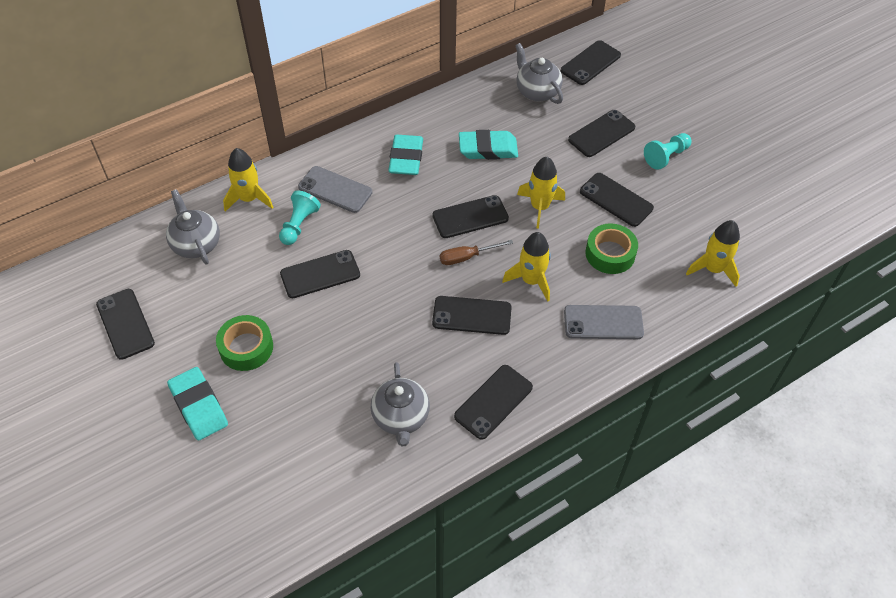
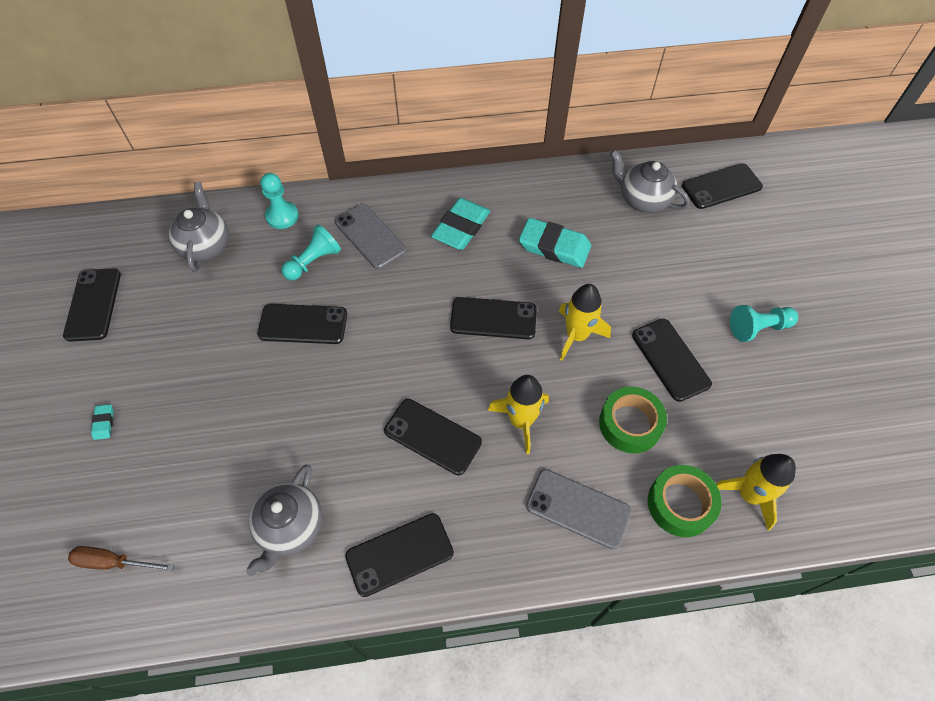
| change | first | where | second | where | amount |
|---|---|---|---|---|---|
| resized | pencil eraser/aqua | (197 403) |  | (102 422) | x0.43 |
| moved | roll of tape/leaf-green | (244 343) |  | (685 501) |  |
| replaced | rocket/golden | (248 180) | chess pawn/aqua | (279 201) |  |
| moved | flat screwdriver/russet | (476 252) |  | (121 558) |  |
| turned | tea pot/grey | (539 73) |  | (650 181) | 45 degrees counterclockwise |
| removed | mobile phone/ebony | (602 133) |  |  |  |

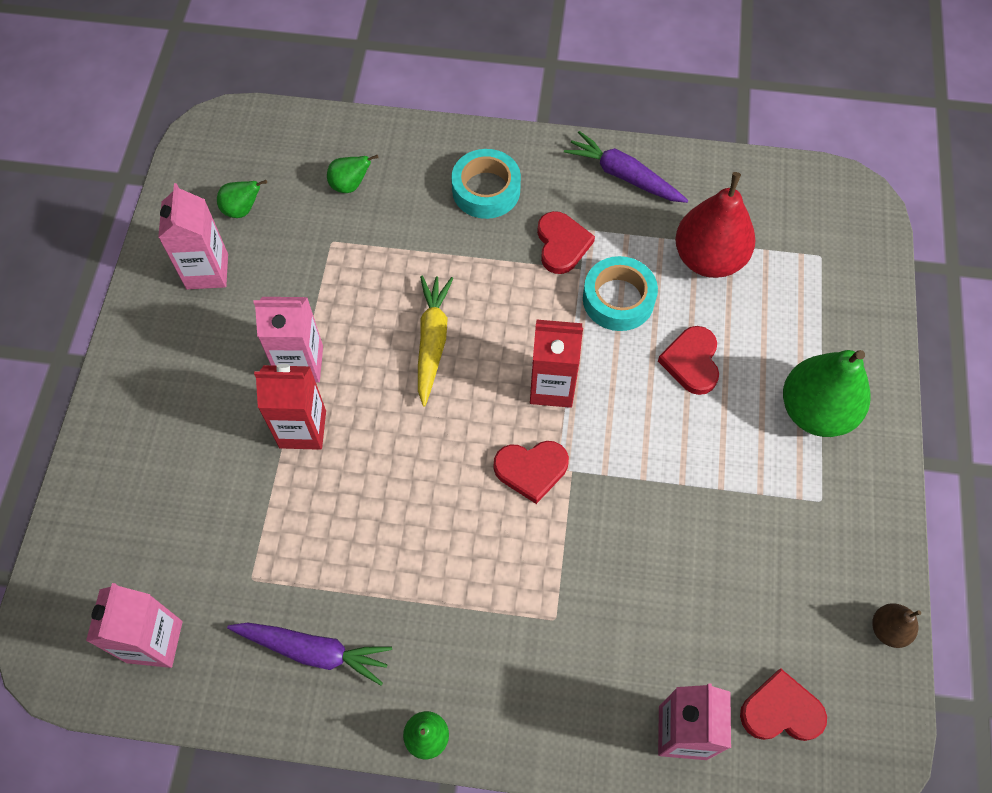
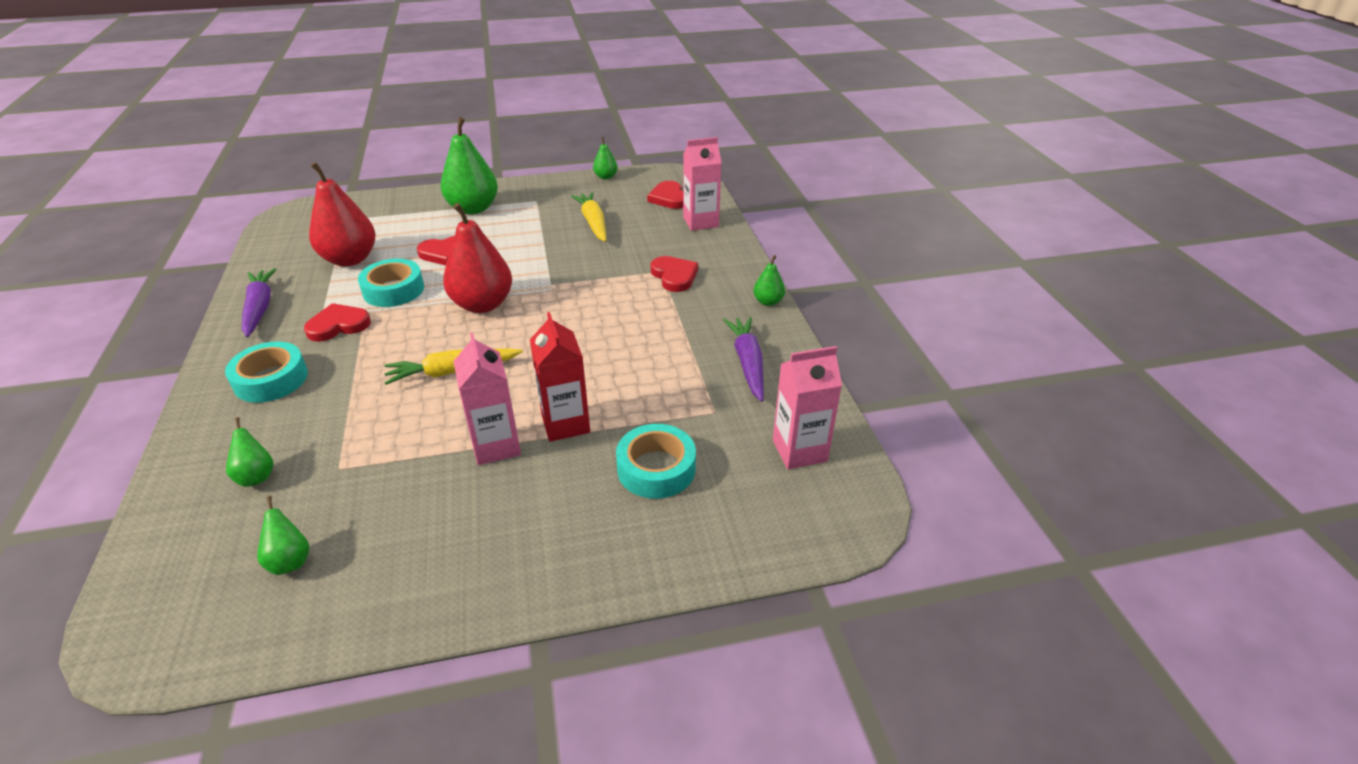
| change | first | where | second | where | amount |
|---|---|---|---|---|---|
| removed | juice carton/pink | (193 236) |  |  |  |
| moved | love heart/red | (531 472) |  | (674 274) |  |
| replaced | juice carton/red | (556 364) | pear fruit/red | (477 258) |  |
| turned | carrot/purple | (626 167) |  | (259 302) | 150 degrees clockwise |
| recoloured | pear fruit/russet | (896 625) | pear fruit/leaf-green | (605 158) |  |
| added |  |  | carrot/golden | (588 217) |  |
| added |  |  | roll of tape/aqua | (656 461) |  |

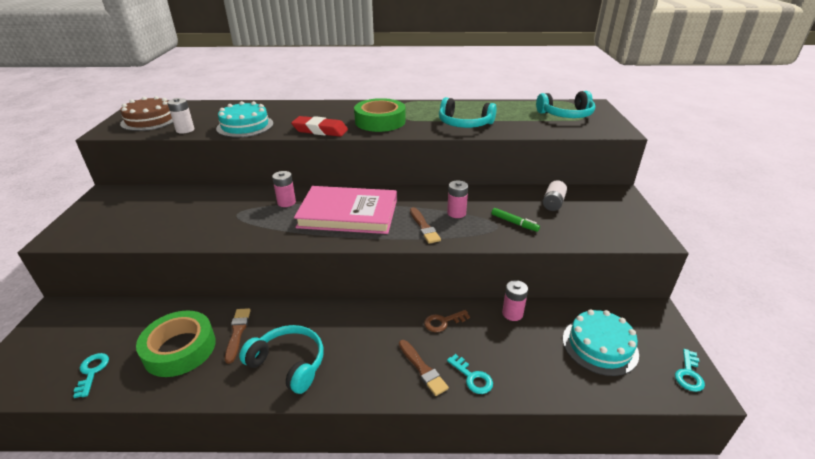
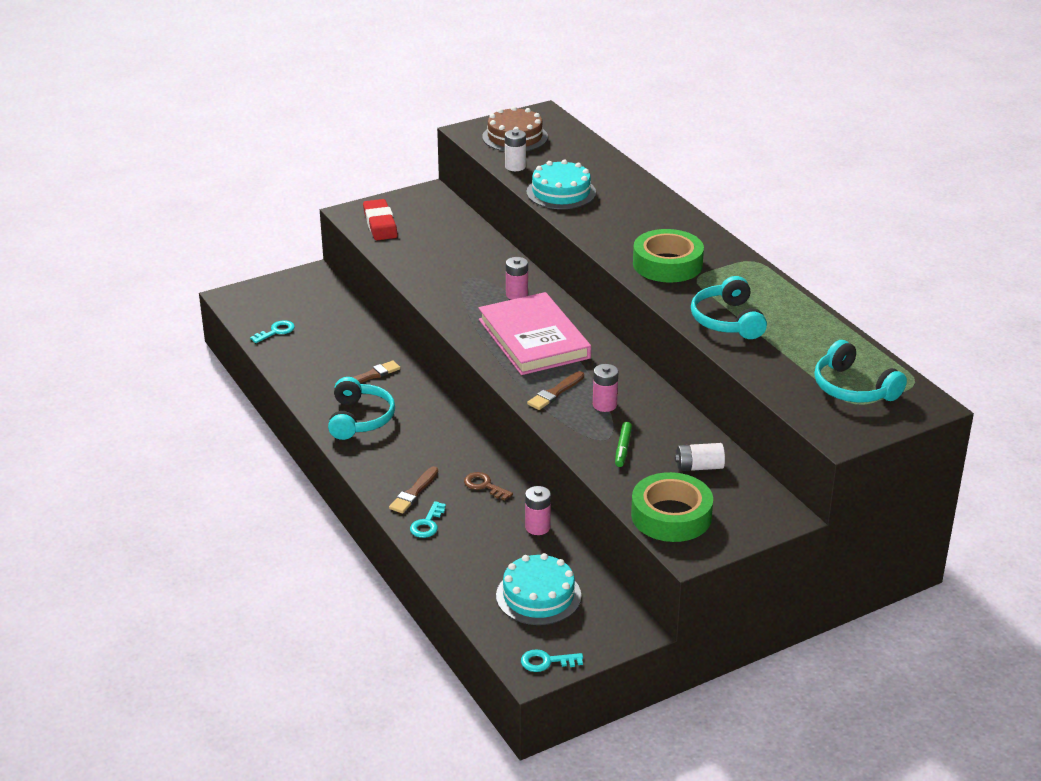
| change | first | where | second | where | amount |
|---|---|---|---|---|---|
| moved | roll of tape/leaf-green | (176 343) |  | (672 507) |  |
| moved | pencil eraser/red | (319 126) |  | (380 219) |  |

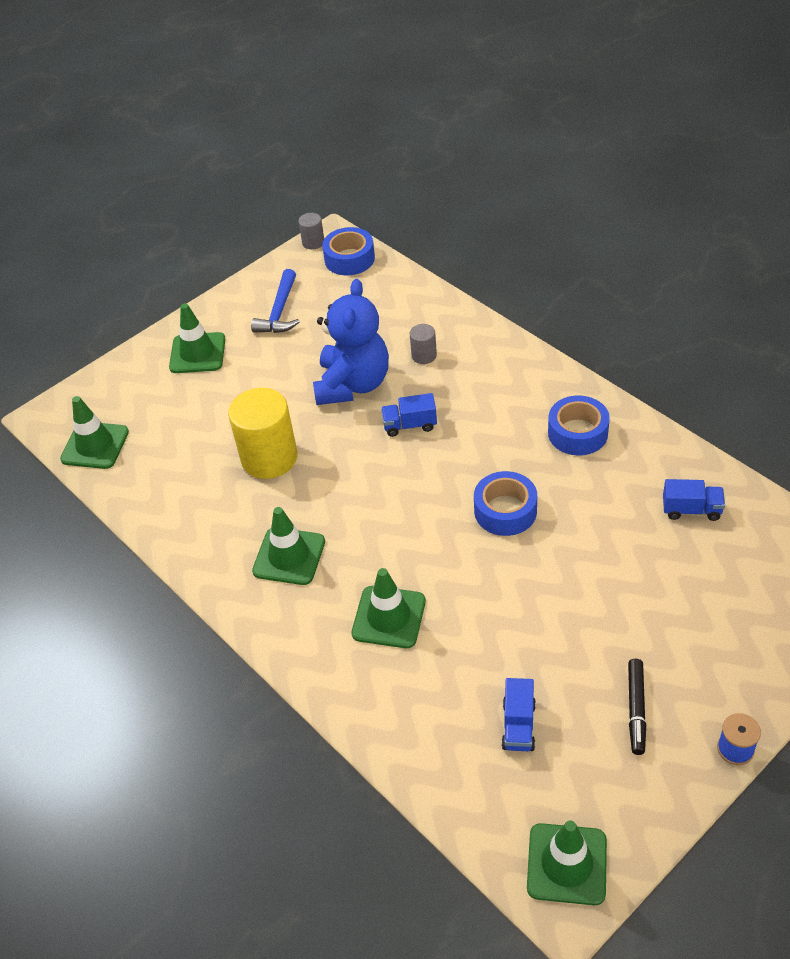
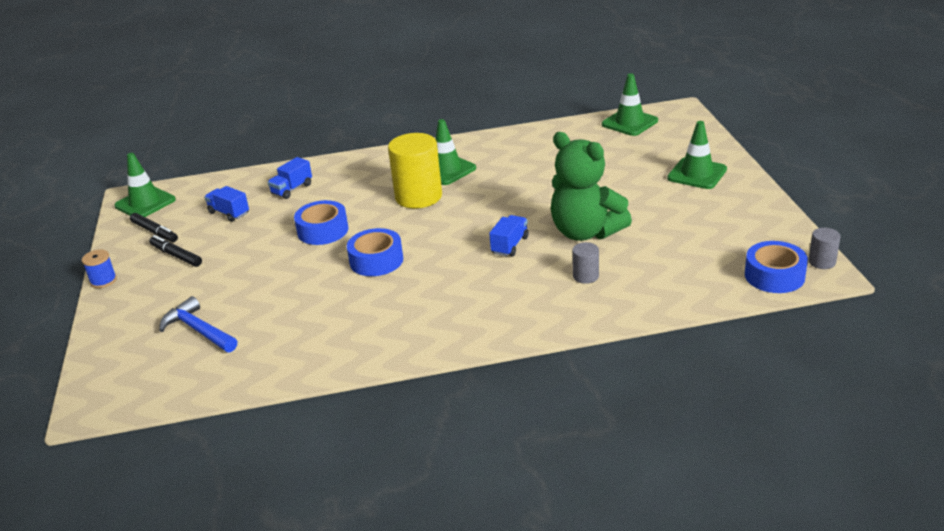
| change | first | where | second | where | amount |
|---|---|---|---|---|---|
| moved | solid cylinder/golden | (263 433) |  | (415 170) |  |
| moved | claw hammer/royal blue | (275 301) |  | (198 324) |  |
| recoloured | teddy bear/royal blue | (351 342) | teddy bear/leaf-green | (591 186) |  |
| removed | road cone/leaf-green | (389 608) |  |  |  |
| moved | roll of tape/royal blue | (579 425) |  | (321 222) |  |
| moved | lorry/royal blue | (694 500) |  | (290 178) |  |
| added |  |  | marker/ebony | (154 227) |  |

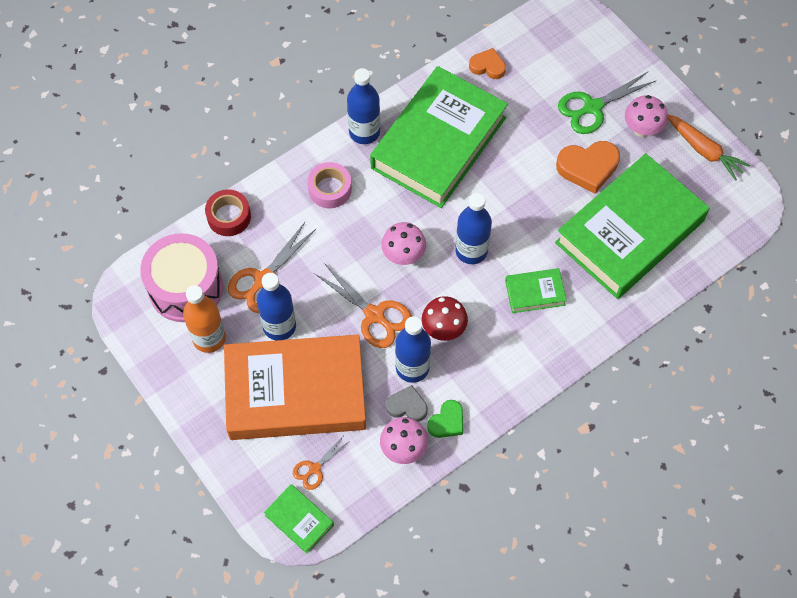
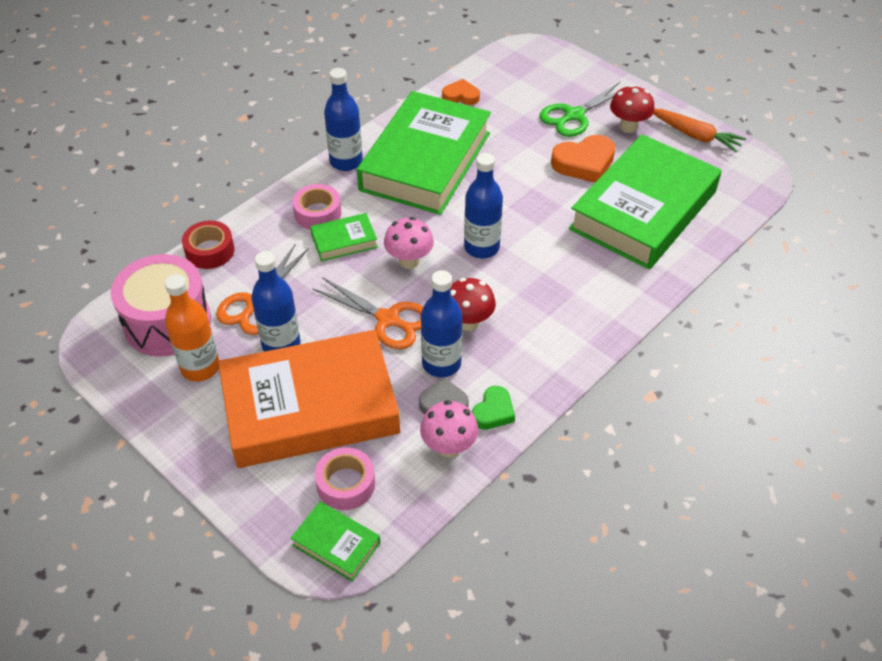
| change | first | where | second | where | amount |
|---|---|---|---|---|---|
| replaced | shears/orange | (321 463) | roll of tape/pink | (345 478) |  |
| moved | hardcover/leaf-green | (536 290) |  | (344 237) |  |
| recoloured | fungus/pink | (646 116) | fungus/red | (632 109) |  |

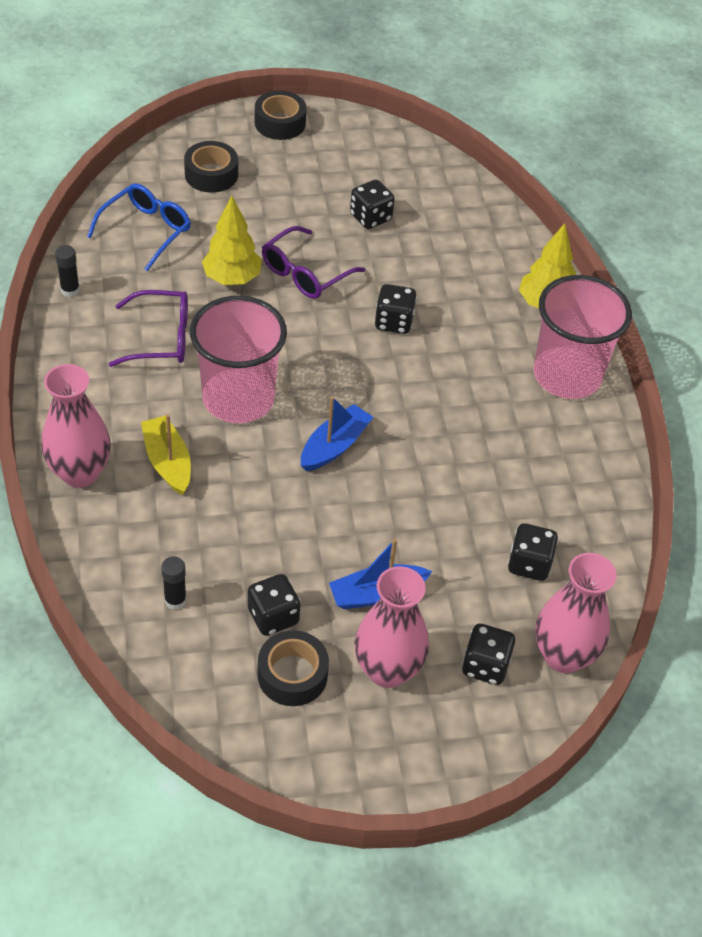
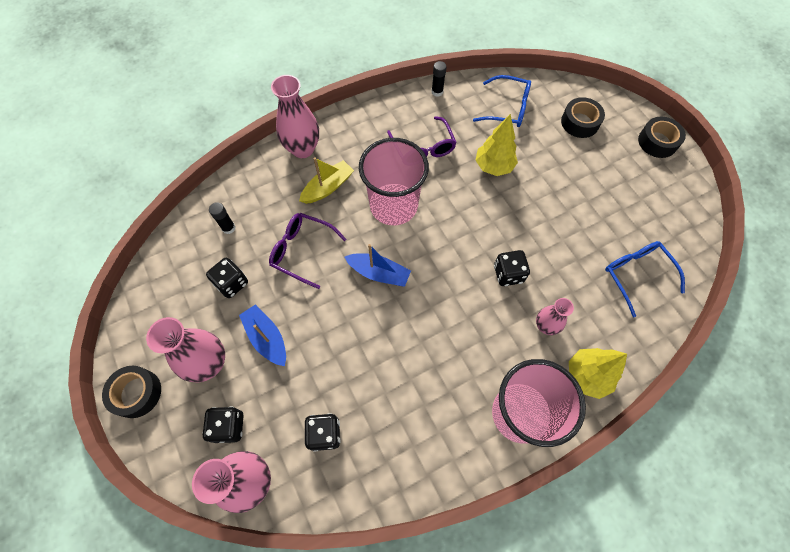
| change | first | where | second | where | amount |
|---|---|---|---|---|---|
| moved | roll of tape/ebony | (293 668) |  | (131 392) |  |
| moved | glasses/purple | (313 262) |  | (307 251) |  |
| removed | game die/ebony | (372 204) |  |  |  |
| added |  |  | vase/pink | (555 316) |  |
| added |  |  | glasses/royal blue | (645 279) |  |

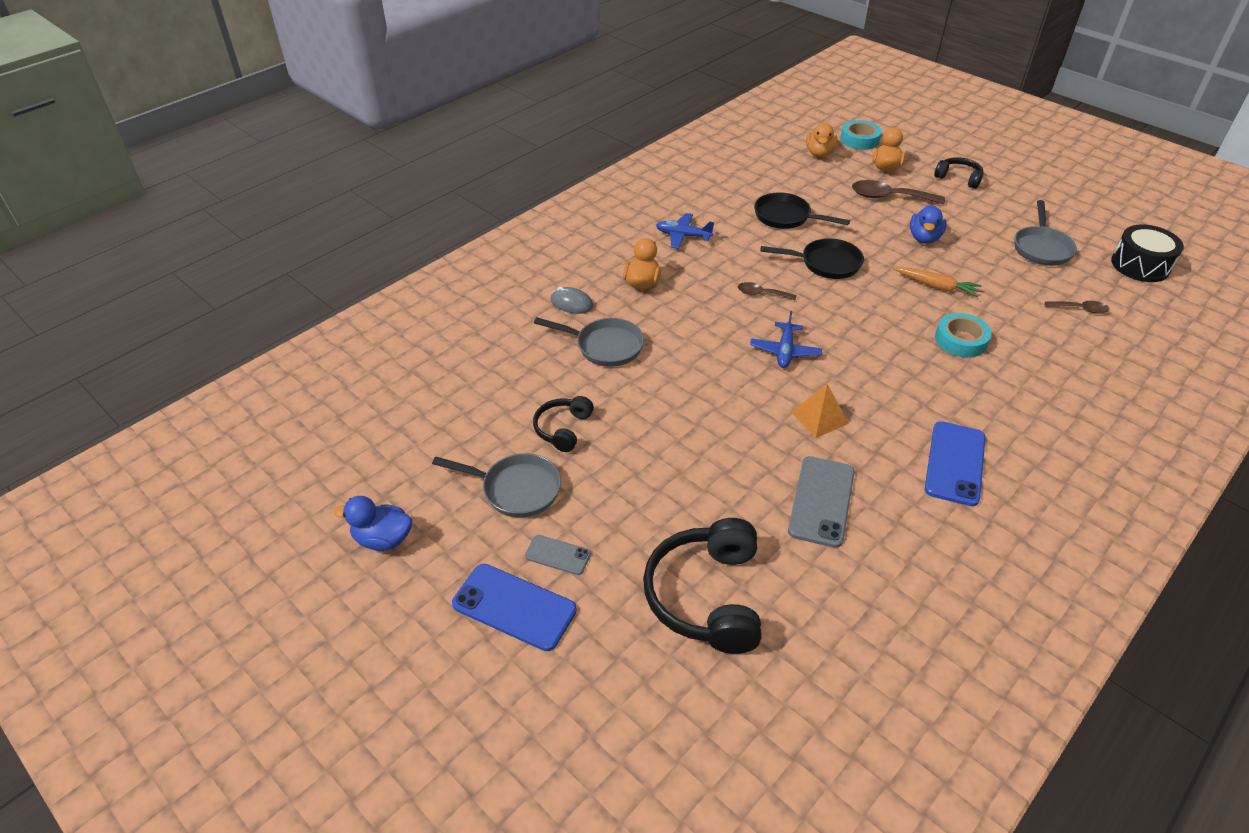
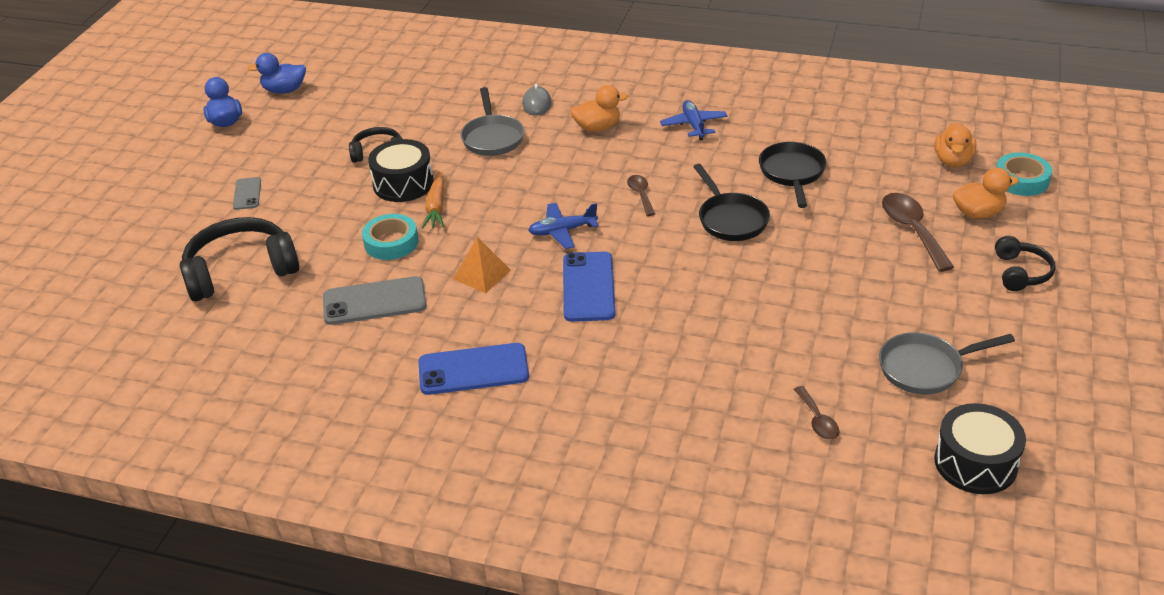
| change | first | where | second | where | amount |
|---|---|---|---|---|---|
| removed | frying pan/grey | (496 485) |  |  |  |
| moved | mobile phone/royal blue | (514 607) |  | (589 286) |  |
| turned | duck/orange | (821 140) |  | (955 144) | 60 degrees counterclockwise |
| moved | carrot/orange | (937 282) |  | (433 199) |  |
| moved | duck/royal blue | (928 224) |  | (277 73) |  |
| moved | roll of tape/aqua | (963 335) |  | (390 237) |  |
| added |  |  | toy drum/ebony | (401 170) |  |

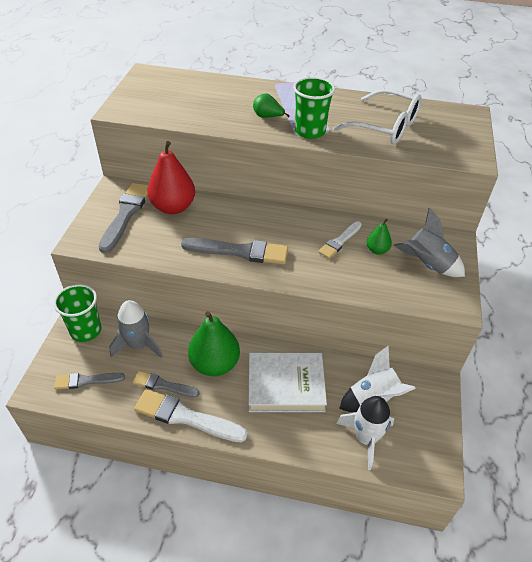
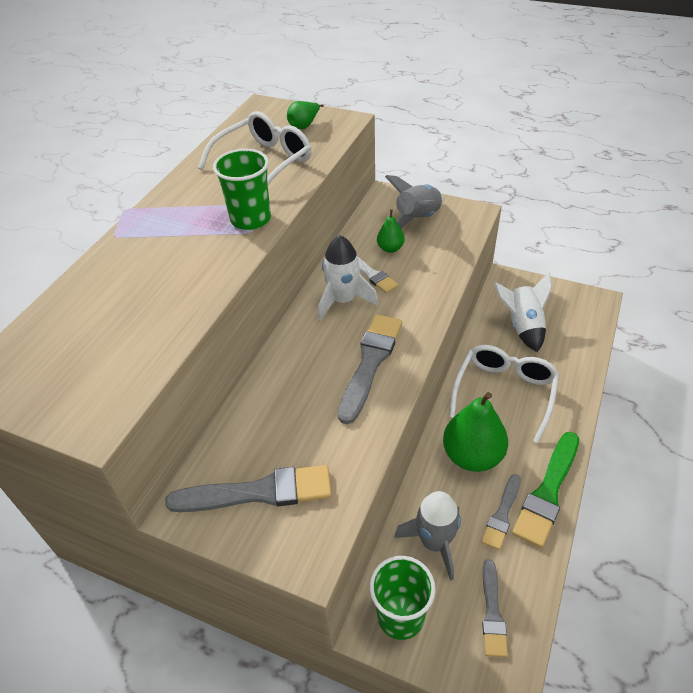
| change | first | where | second | where | amount |
|---|---|---|---|---|---|
| turned | brush/grey | (123 218) |  | (248 488) | 150 degrees clockwise |
| recoloured | brush/pure white | (191 415) | brush/leaf-green | (545 490) |  |
| removed | pear fruit/red | (171 177) |  |  |  |
| replaced | hardcover/pure white | (287 382) | glasses/pure white | (504 394) |  |
| moved | pear fruit/leaf-green | (271 106) |  | (305 115) |  |
| moved | rocket/pure white | (365 433) |  | (348 277) |  |

